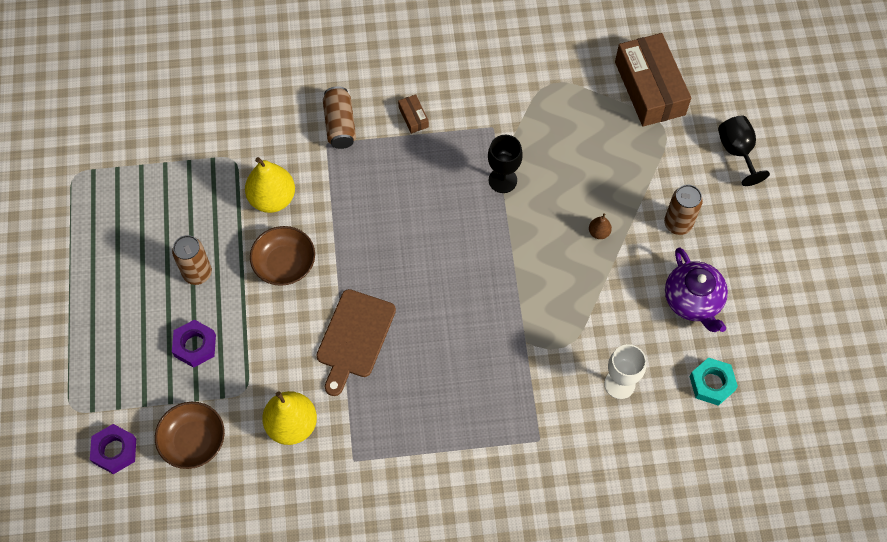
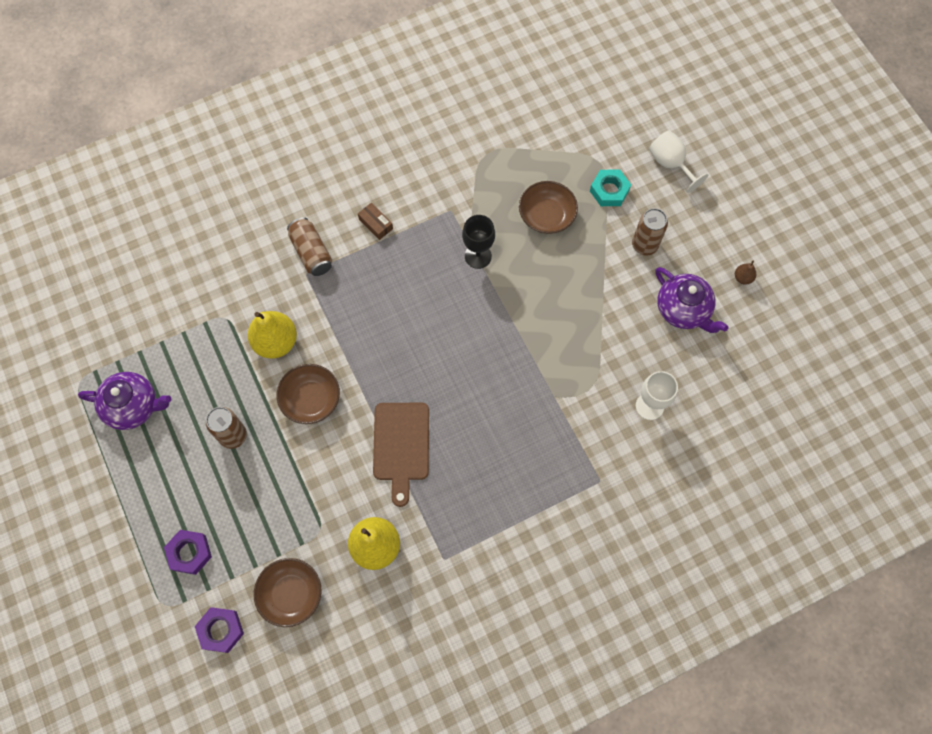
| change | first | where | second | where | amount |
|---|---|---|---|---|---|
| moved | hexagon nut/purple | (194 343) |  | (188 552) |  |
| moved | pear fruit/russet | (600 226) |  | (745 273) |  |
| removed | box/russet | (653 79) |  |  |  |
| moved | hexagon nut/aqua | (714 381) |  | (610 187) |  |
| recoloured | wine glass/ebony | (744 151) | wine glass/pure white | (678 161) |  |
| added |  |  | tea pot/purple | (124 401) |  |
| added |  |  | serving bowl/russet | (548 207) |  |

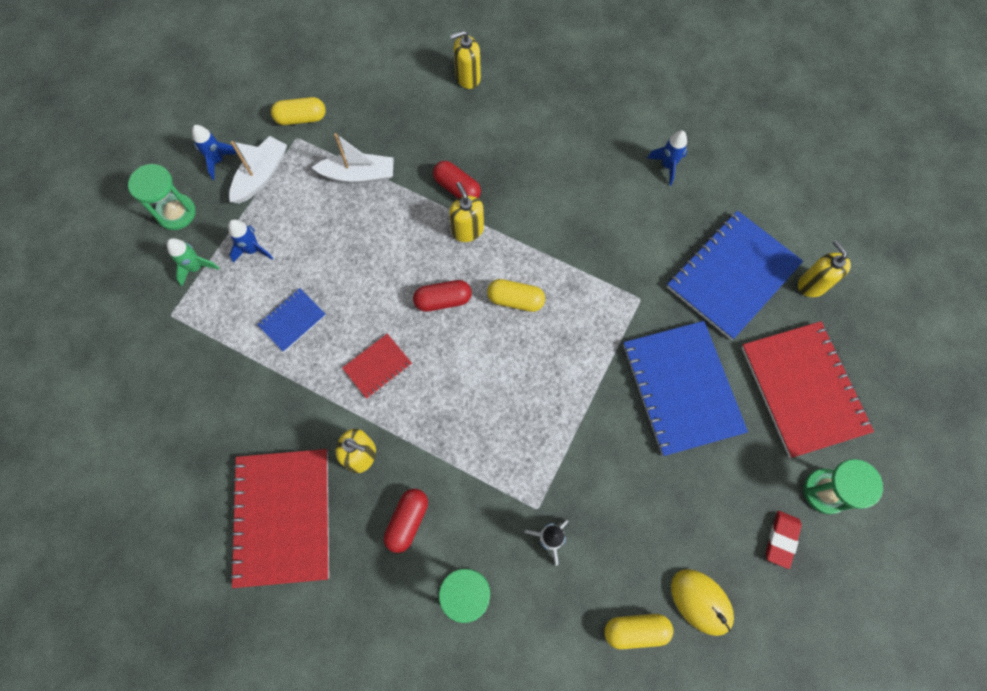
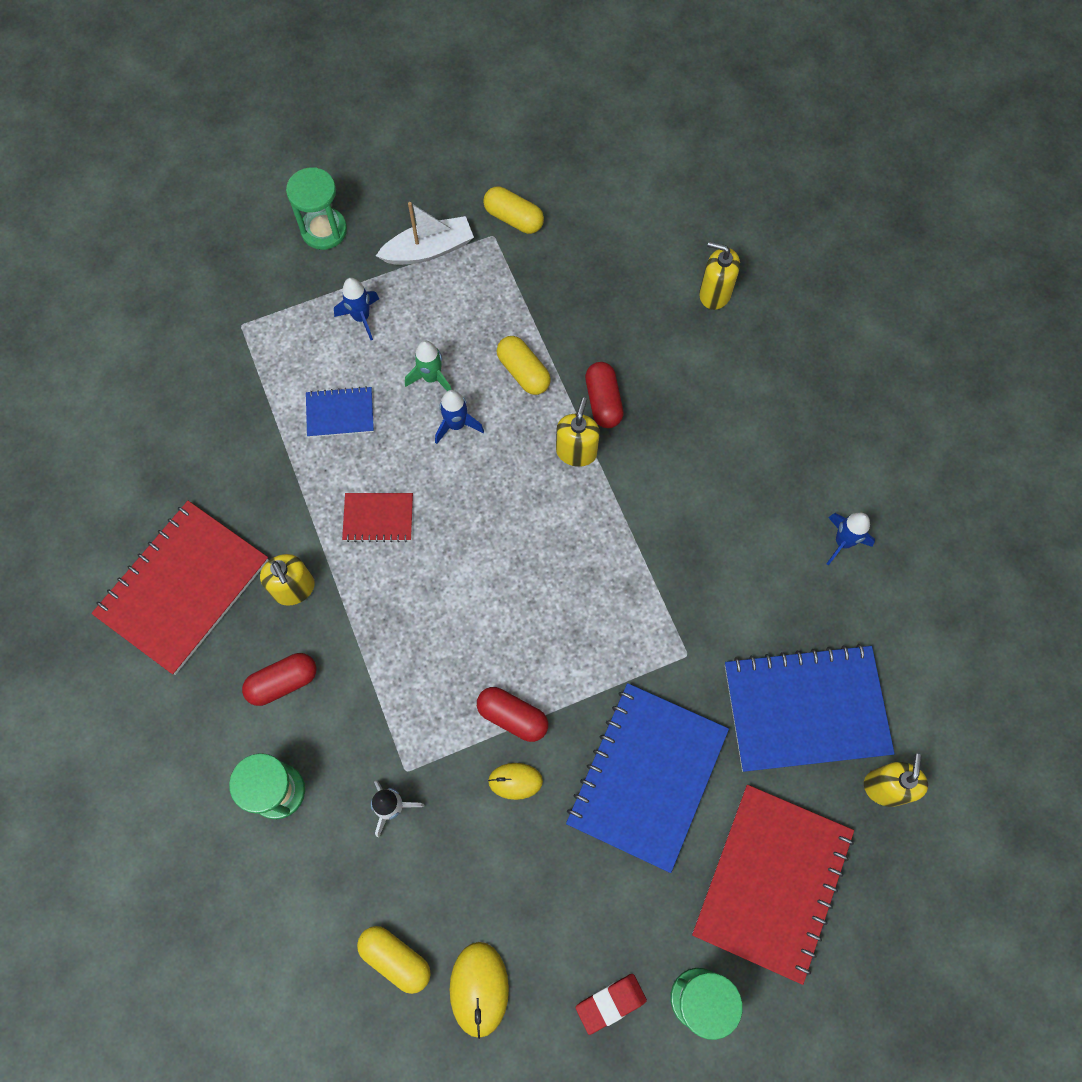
| change | first | where | second | where | amount |
|---|---|---|---|---|---|
| moved | rocket/leaf-green | (193 262) |  | (428 366) |  |
| moved | rocket/royal blue | (214 152) |  | (459 417) |  |
| removed | boat/pure white | (352 158) |  |  |  |
| moved | pill/red | (442 296) |  | (512 714) |  |
| moved | pill/golden | (516 295) |  | (524 365) |  |
| added |  |  | mouse/golden | (515 781) |  |

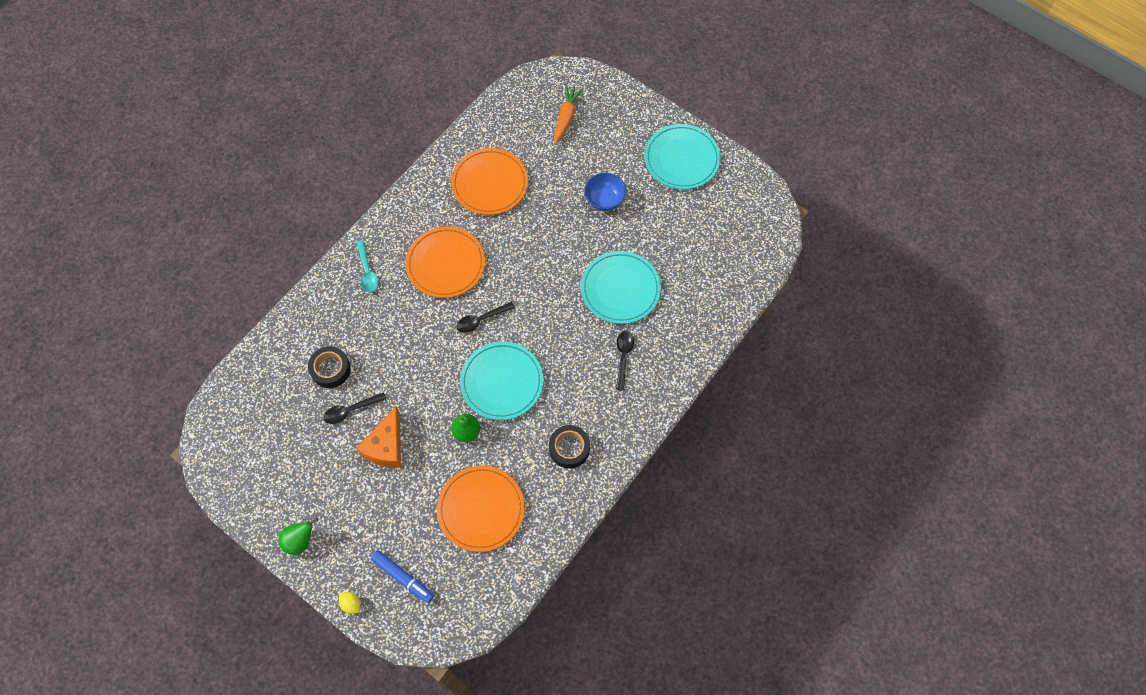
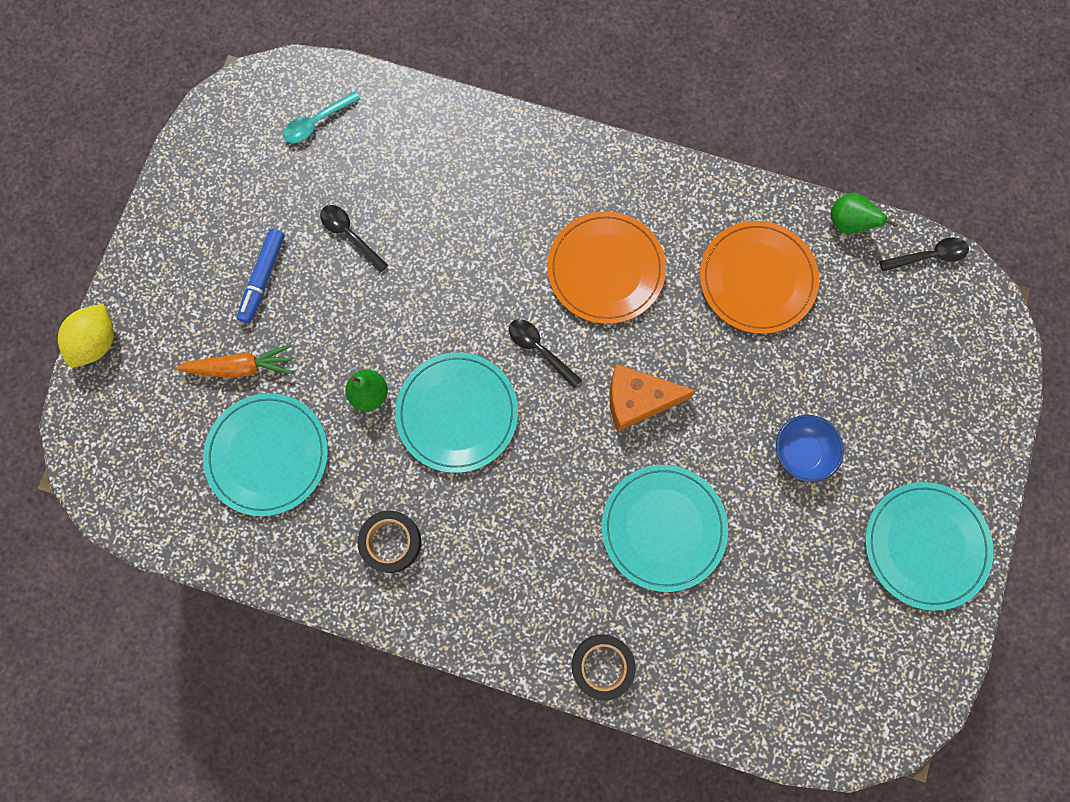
| change | first | where | second | where | amount |
|---|---|---|---|---|---|
| moved | pear fruit/leaf-green | (298 536) |  | (864 213) |  |
| moved | roll of tape/ebony | (329 367) |  | (604 667) |  |
| resized | toy lemon/golden | (350 603) |  | (86 335) | x1.85 |
| moved | tablespoon/aqua | (367 266) |  | (321 117) |  |
| moved | cheese/orange | (378 437) |  | (652 398) |  |
| moved | marker/royal blue | (402 576) |  | (261 276) |  |
| recoloured | plate/orange | (481 509) | plate/aqua | (265 454) |  |
| moved | carrot/orange | (568 114) |  | (234 361) |  |
| moved | tablespoon/ebony | (625 361) |  | (924 254) |  |

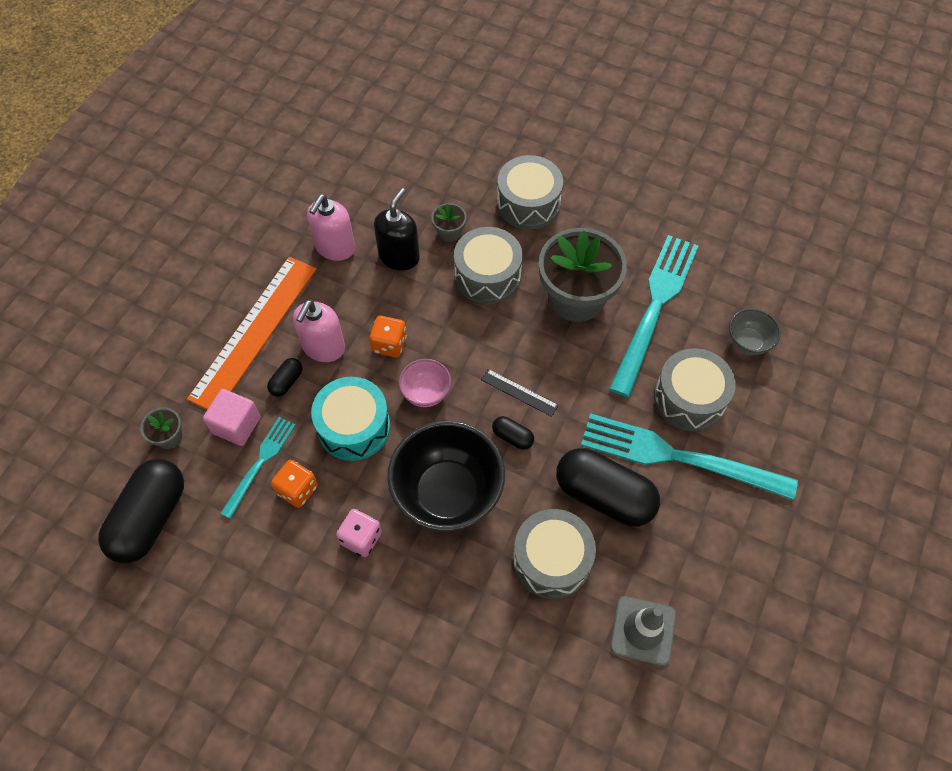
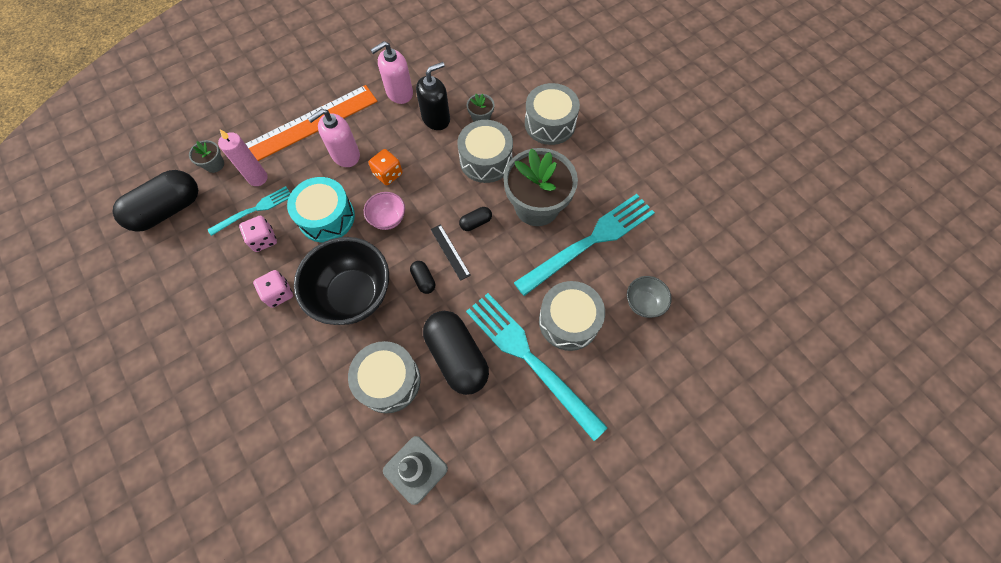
| change | first | where | second | where | amount |
|---|---|---|---|---|---|
| replaced | block/pink | (231 417) | wax candle/pink | (243 157) |  |
| moved | pill/ebony | (285 377) |  | (475 219) |  |
| recoloured | game die/orange | (294 484) | game die/pink | (258 234) |  |

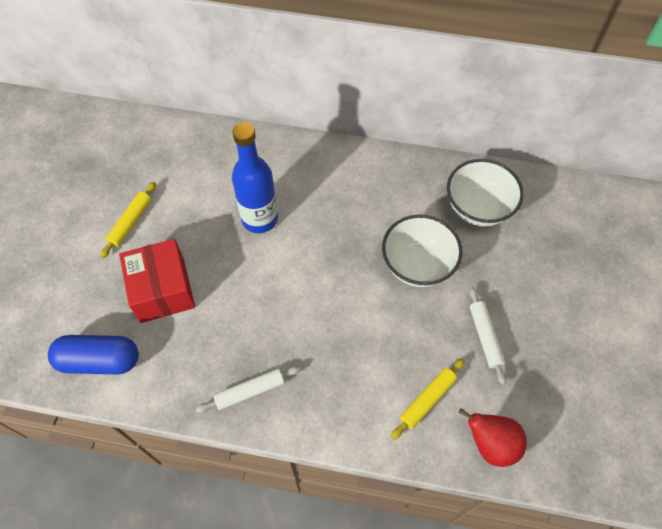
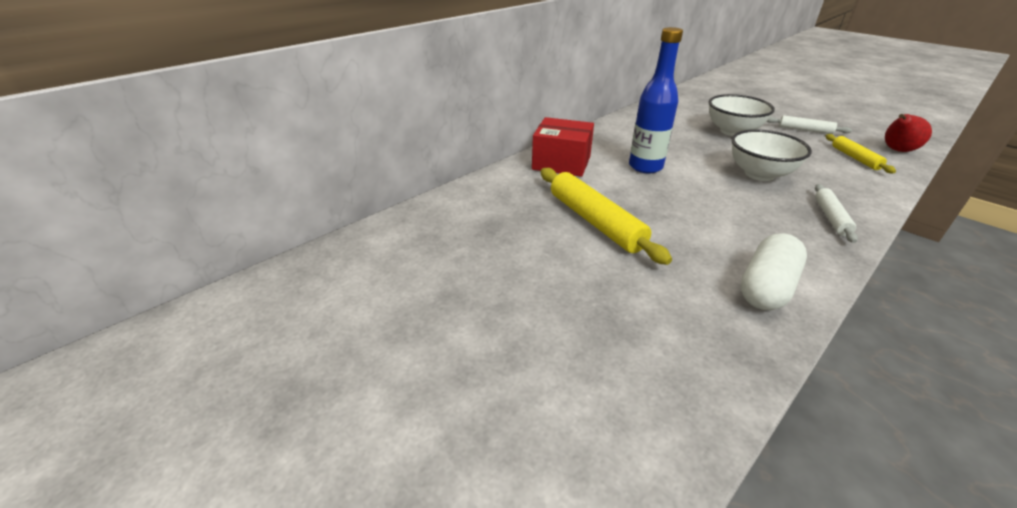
| change | first | where | second | where | amount |
|---|---|---|---|---|---|
| recoloured | pill/royal blue | (93 355) | pill/pure white | (773 271) |  |
| resized | rolling pin/golden | (128 220) |  | (606 216) | x1.80 |
| moved | box/red | (157 281) |  | (563 147) |  |
| moved | serving bowl/pure white | (485 193) |  | (771 155) |  |

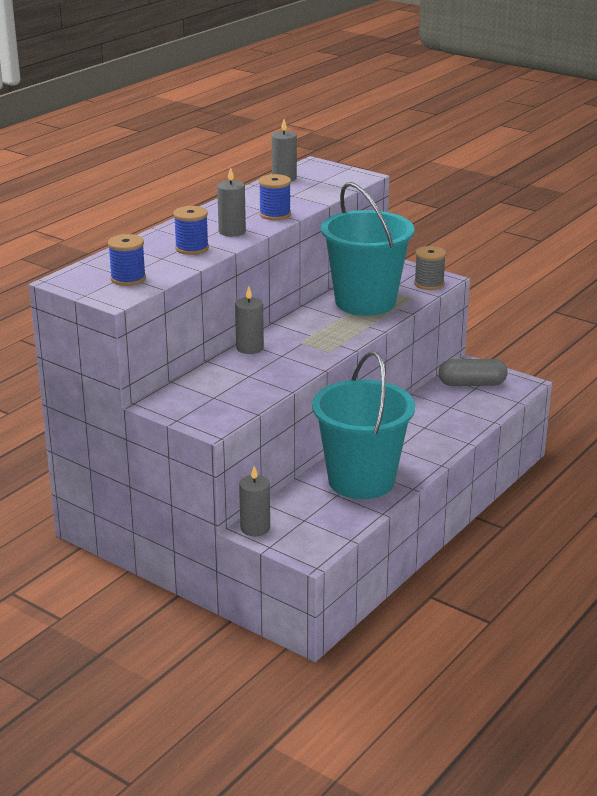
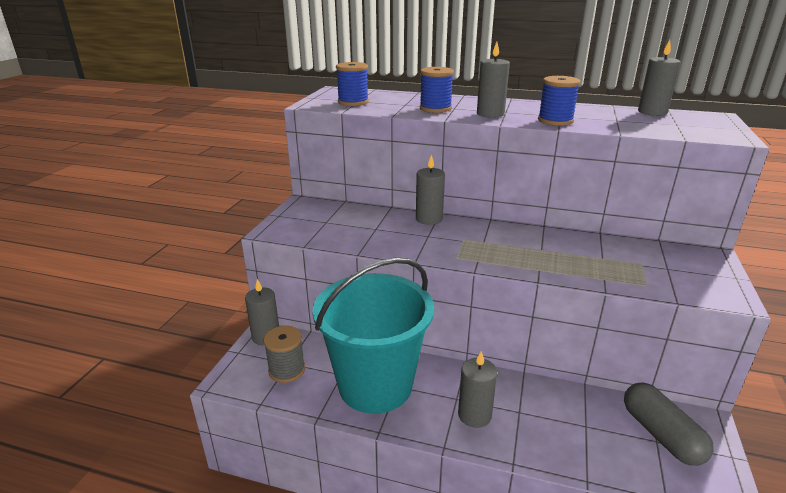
| change | first | where | second | where | amount |
|---|---|---|---|---|---|
| removed | bucket/aqua | (368 249) |  |  |  |
| moved | spool/grey | (430 268) |  | (284 354) |  |
| added |  |  | wax candle/grey | (477 389) |  |

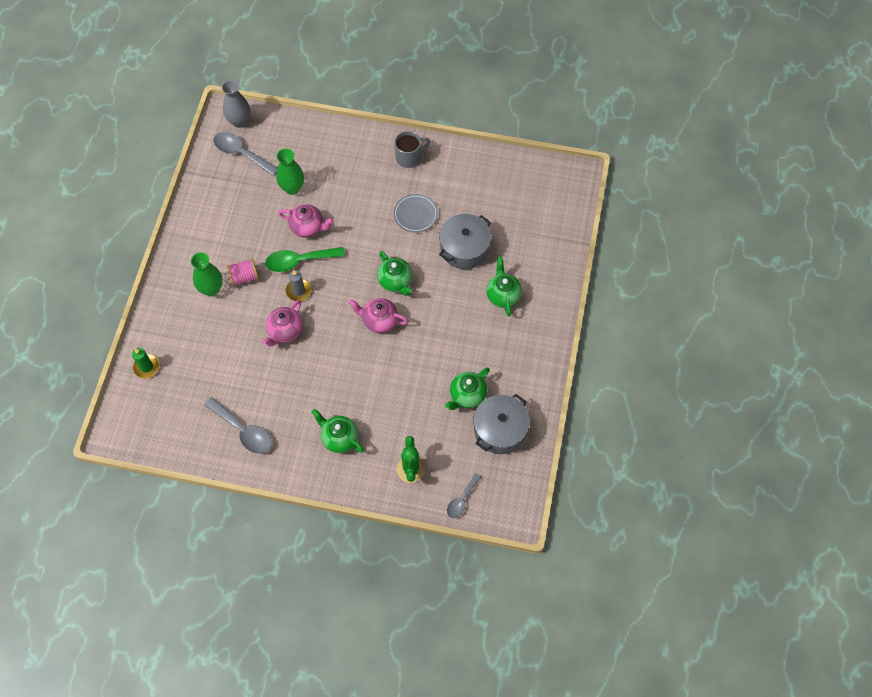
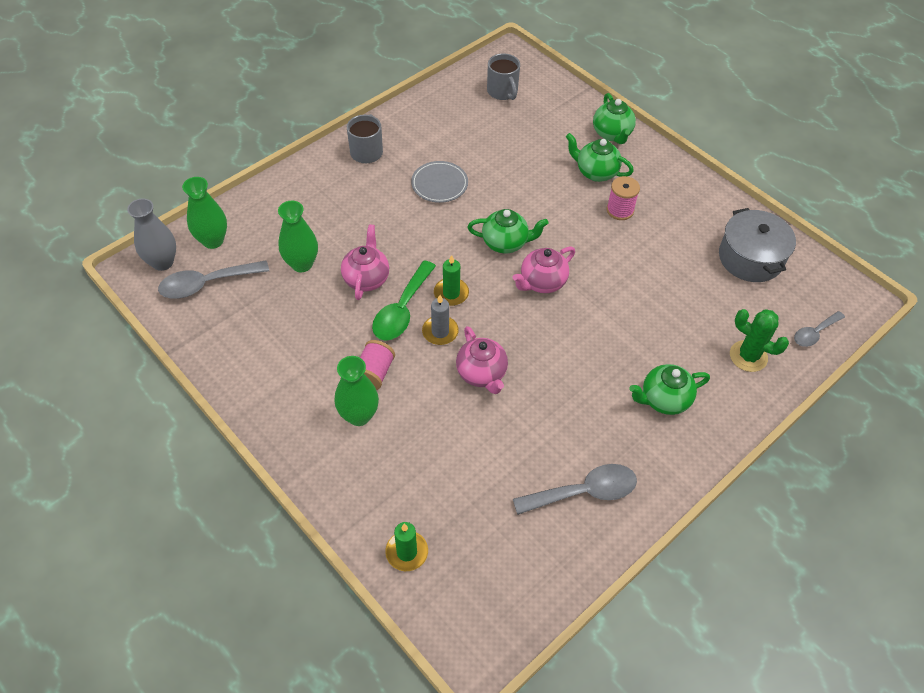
| change | first | where | second | where | amount |
|---|---|---|---|---|---|
| turned | tea pot/pink | (306 221) |  | (365 262) | 45 degrees counterclockwise |
| removed | stockpot/grey | (465 241) |  |  |  |
| moved | tea pot/leaf-green | (467 388) |  | (614 118) |  |
| turned | tablespoon/grey | (464 495) |  | (819 329) | 75 degrees clockwise |
| added |  |  | vase/leaf-green | (204 213) |  |
| added |  |  | wax candle/leaf-green | (451 280) |  |
| added |  |  | tea mug/grey | (503 76) |  |
| added |  |  | spool/pink | (623 198) |  |

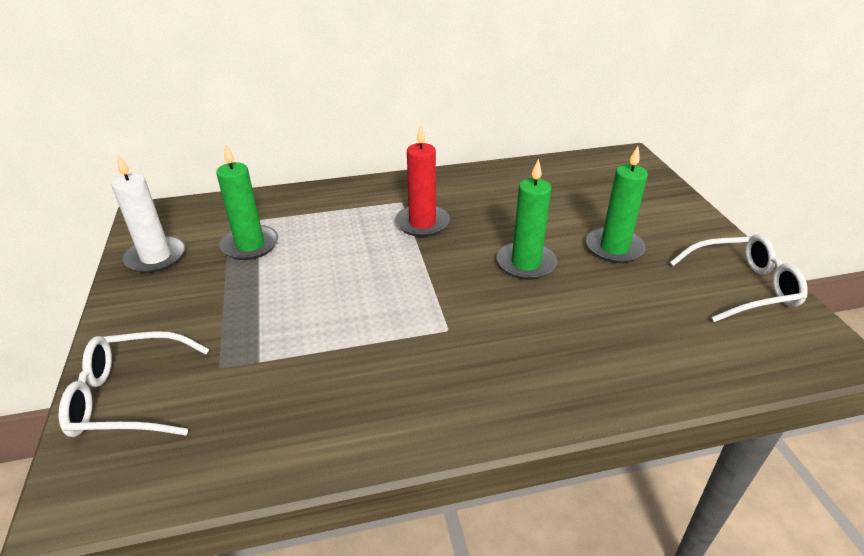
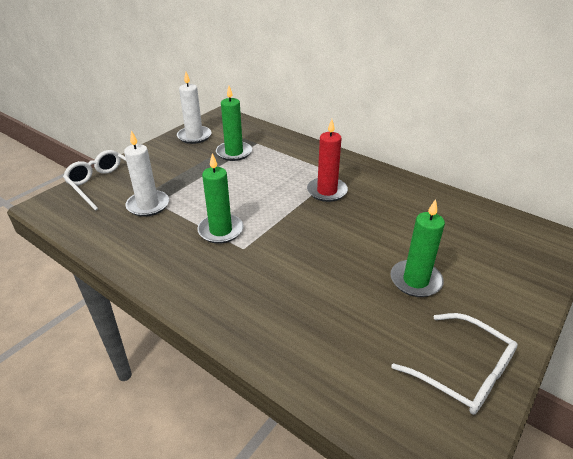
| change | first | where | second | where | amount |
|---|---|---|---|---|---|
| moved | wax candle/leaf-green | (527 219) |  | (220 198) |  |
| added |  |  | wax candle/pure white | (146 174) |  |

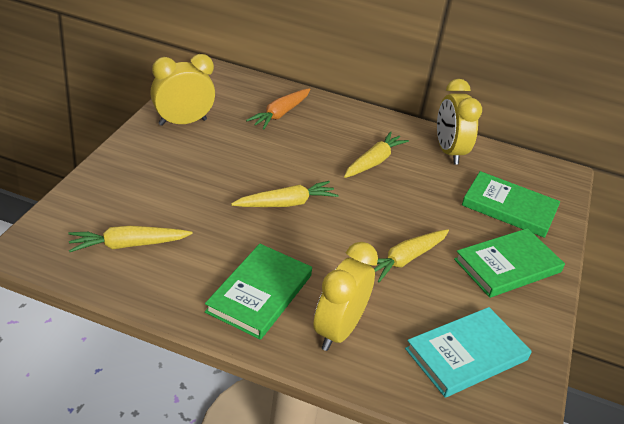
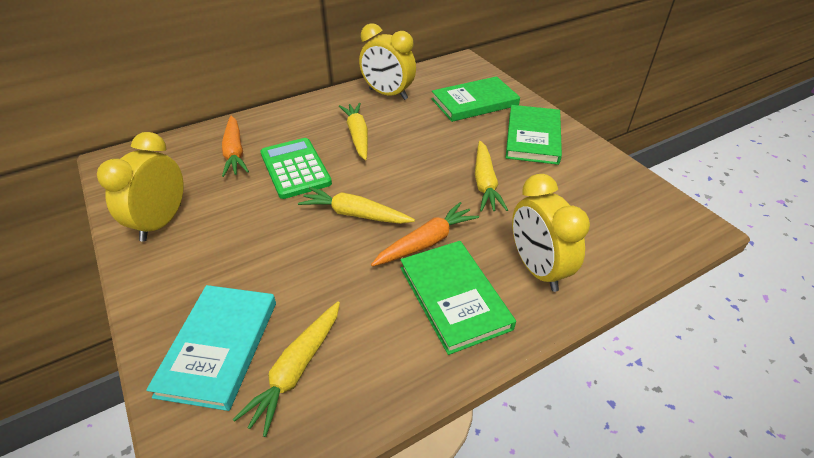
| change | first | where | second | where | amount |
|---|---|---|---|---|---|
| turned | carrot/golden | (285 194) |  | (356 205) | 90 degrees counterclockwise |
| moved | hardcover/aqua | (468 352) |  | (211 348) |  |
| added |  |  | adding machine/leaf-green | (296 168) |  |
| added |  |  | carrot/orange | (425 234) |  |

